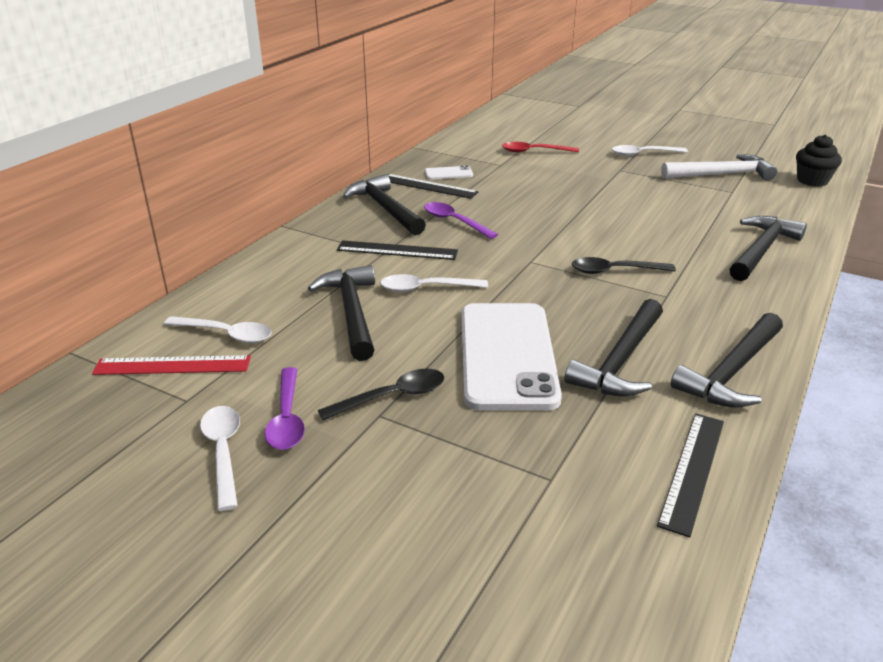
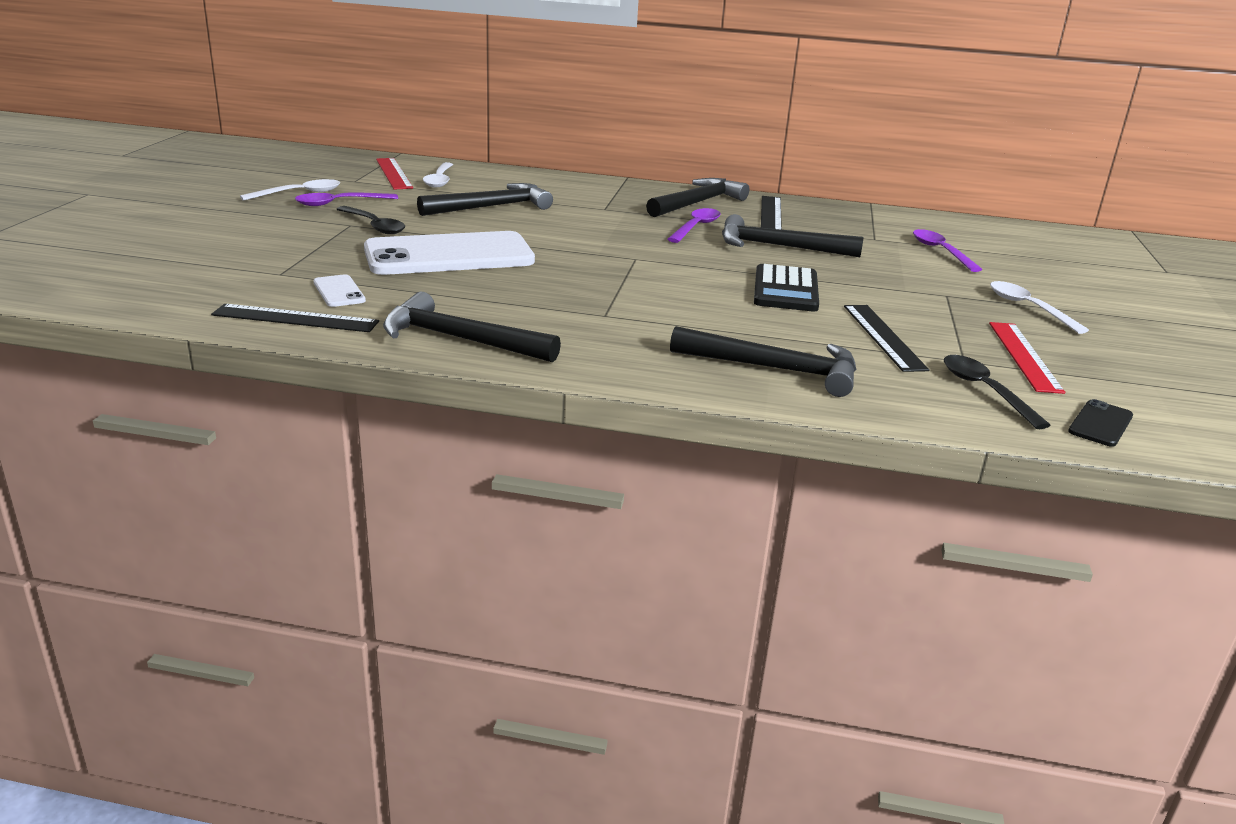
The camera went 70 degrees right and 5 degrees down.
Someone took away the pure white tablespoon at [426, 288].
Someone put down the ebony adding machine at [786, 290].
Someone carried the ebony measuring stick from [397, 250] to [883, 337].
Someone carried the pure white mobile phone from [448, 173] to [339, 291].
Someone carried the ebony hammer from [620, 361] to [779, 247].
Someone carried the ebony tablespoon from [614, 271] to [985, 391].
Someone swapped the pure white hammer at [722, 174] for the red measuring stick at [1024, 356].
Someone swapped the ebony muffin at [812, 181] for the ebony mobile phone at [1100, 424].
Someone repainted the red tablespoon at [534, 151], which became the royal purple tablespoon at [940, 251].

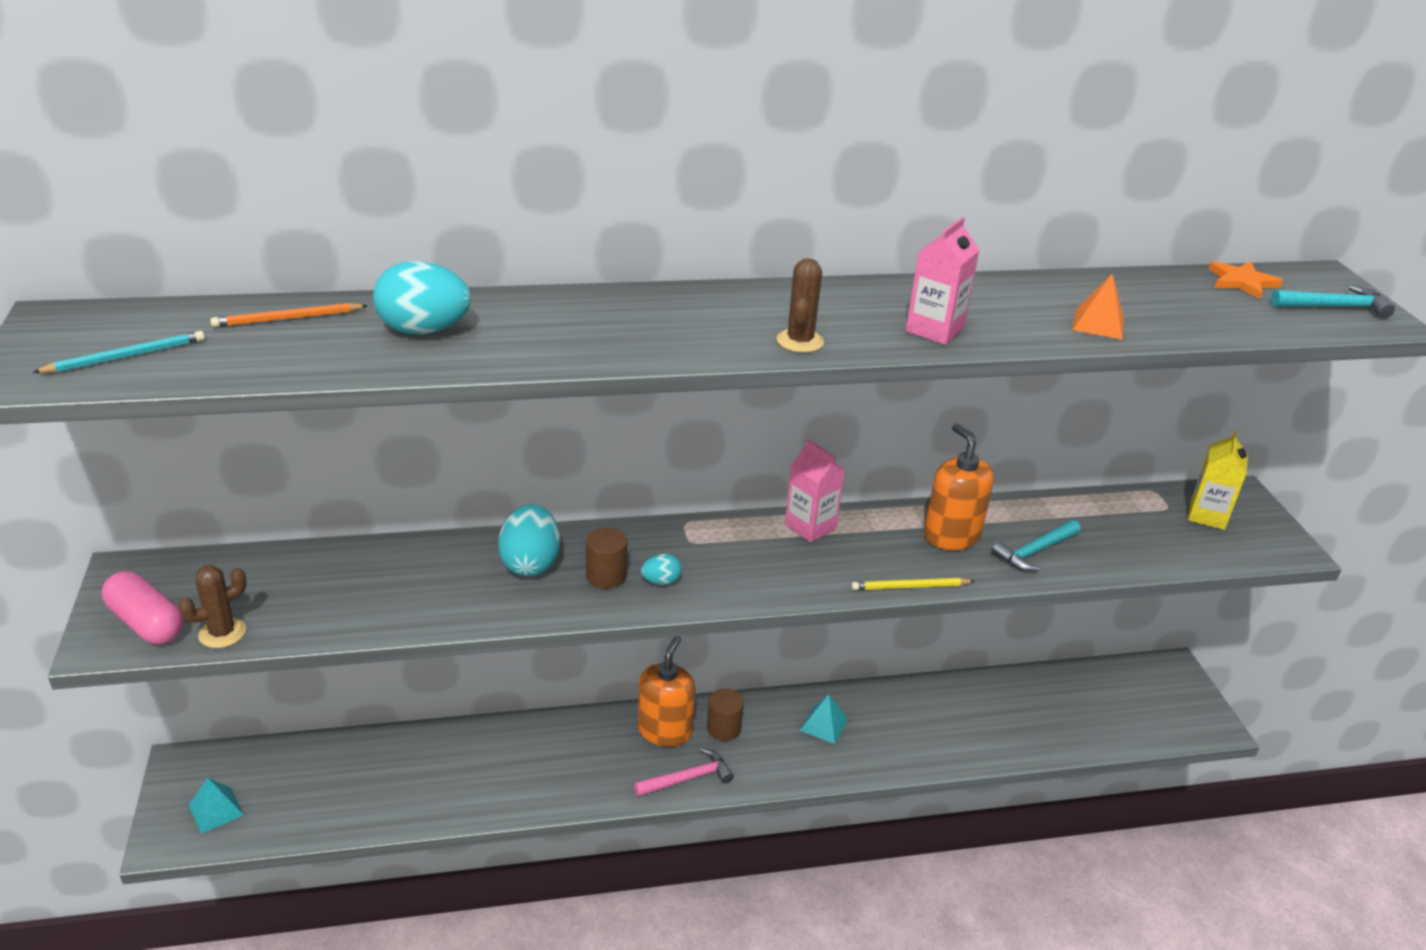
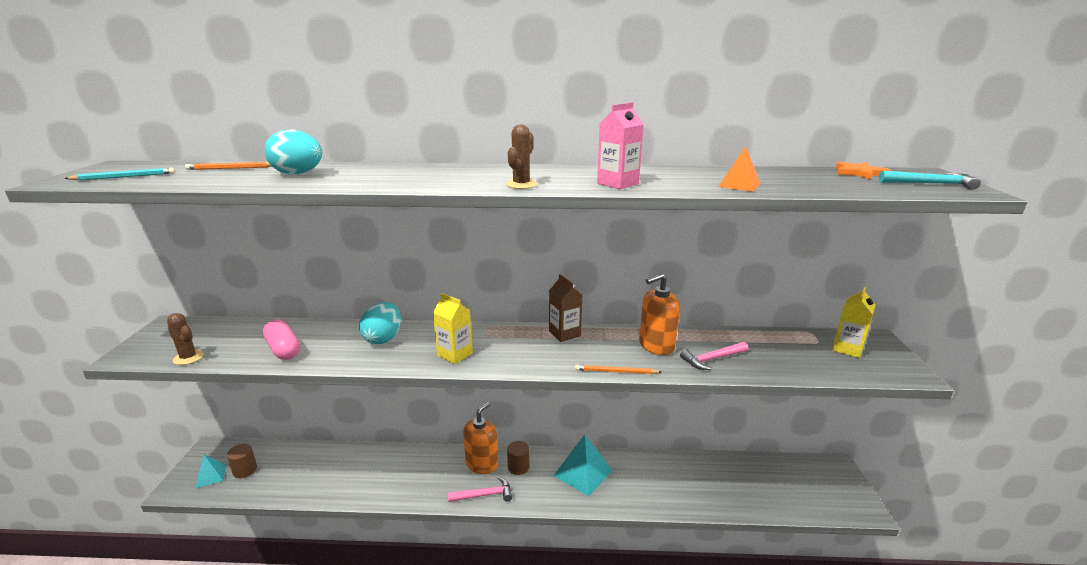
The camera went 15 degrees right and 10 degrees down.
Someone carried the rose-pink pill shape from [146, 623] to [283, 349].
Someone carried the dark brown cylinder from [606, 576] to [245, 470].
Someone swapped the aqua egg shape at [661, 581] for the golden juice carton at [455, 354].
Someone repainted the rose-pink juice carton at [810, 526], which became the dark brown juice carton at [564, 333].
Someone repainted the golden lead pencil at [910, 587], which became the orange-coloured lead pencil at [616, 372].
Someone repainted the aqua hammer at [1034, 551], which became the rose-pink hammer at [712, 359].
Someone rotated the dark brown saguaro cactus at [222, 633] by 60 degrees clockwise.
Someone rotated the orange-coloured soap pump at [951, 536] by 105 degrees counterclockwise.
Someone scaled the aqua pyramid at [823, 724] by 1.76.

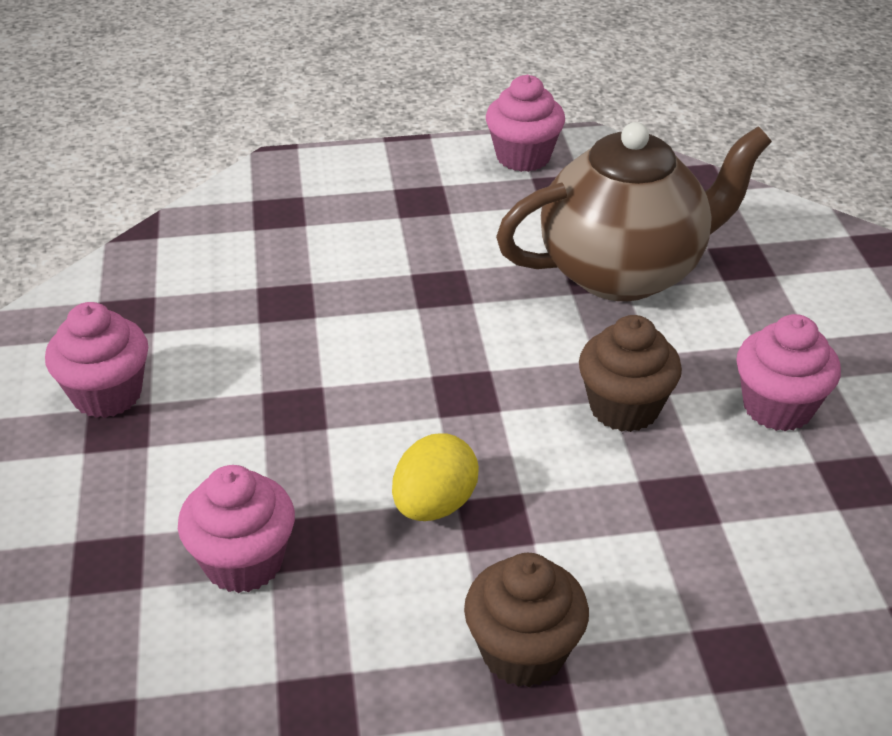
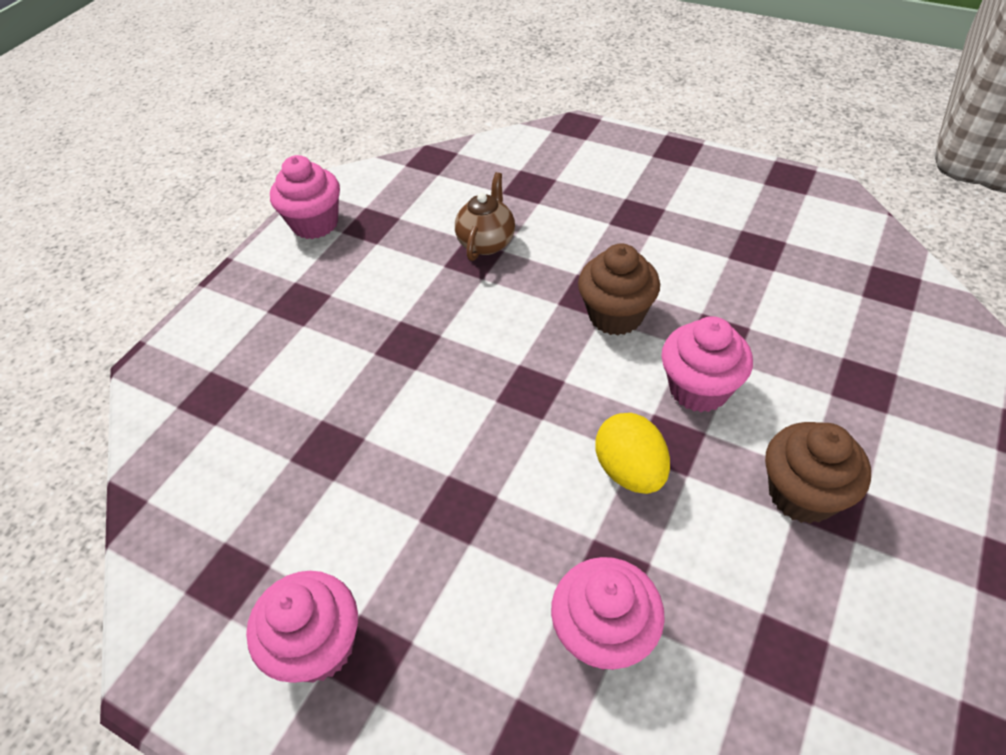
The camera went 50 degrees left and 10 degrees up.
Someone carried the rose-pink muffin from [777, 407] to [699, 389].
Someone scaled the dark brown tea pot at [623, 272] by 0.45.

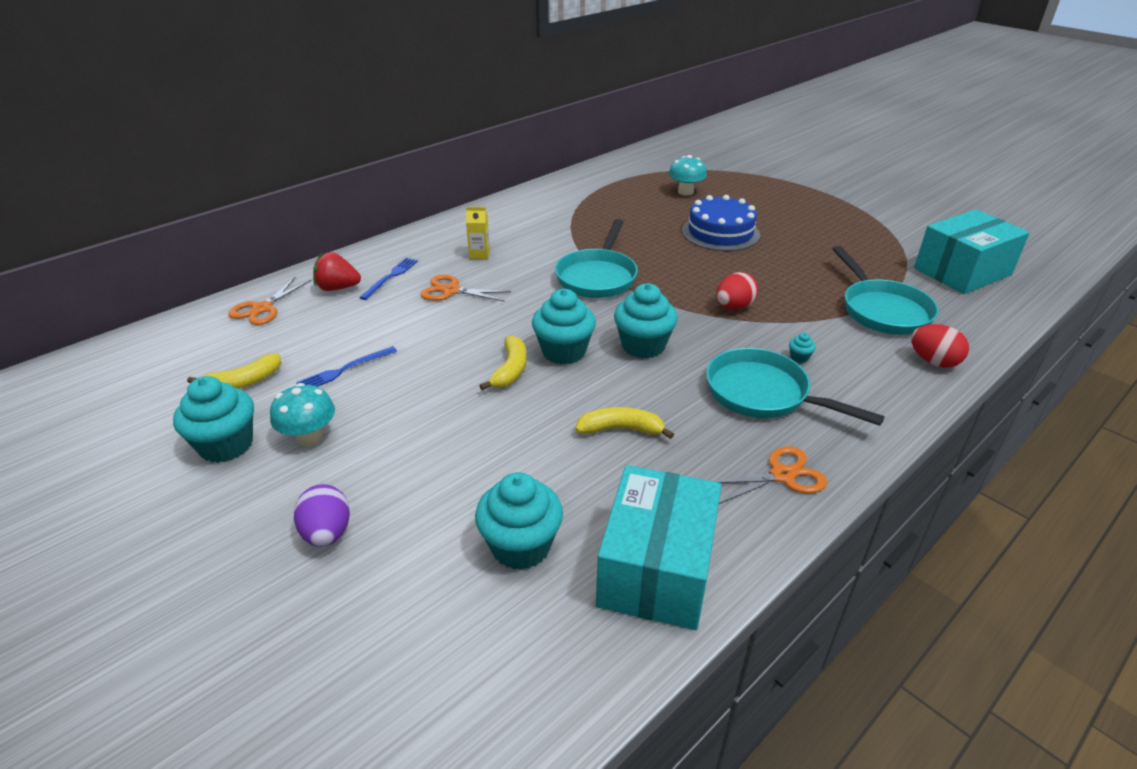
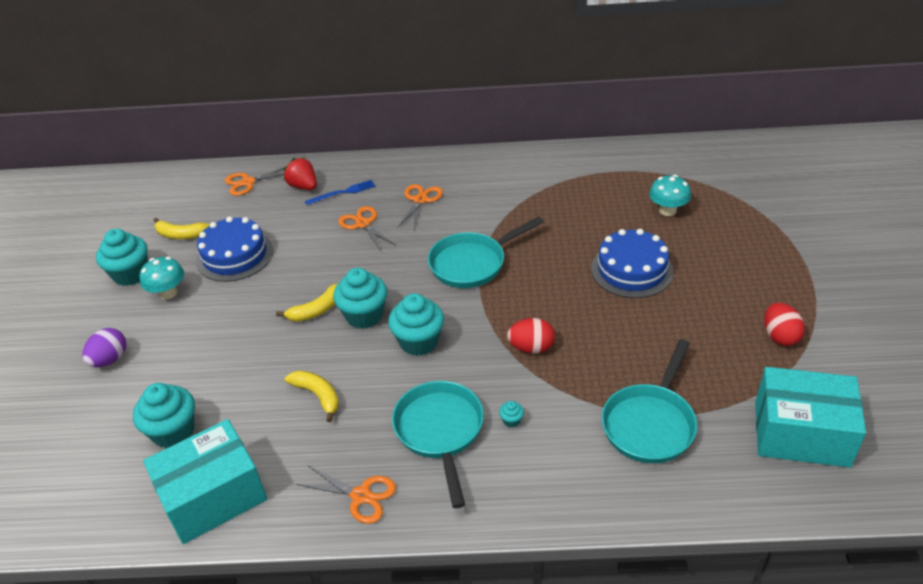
The camera went 45 degrees right and 5 degrees up.
Someone carried the red egg shape from [933, 361] to [780, 336].
Someone swapped the cobalt fork at [345, 370] for the cobalt cake at [235, 255].
Someone swapped the golden juice carton at [479, 254] for the orange-coloured scissors at [420, 200].

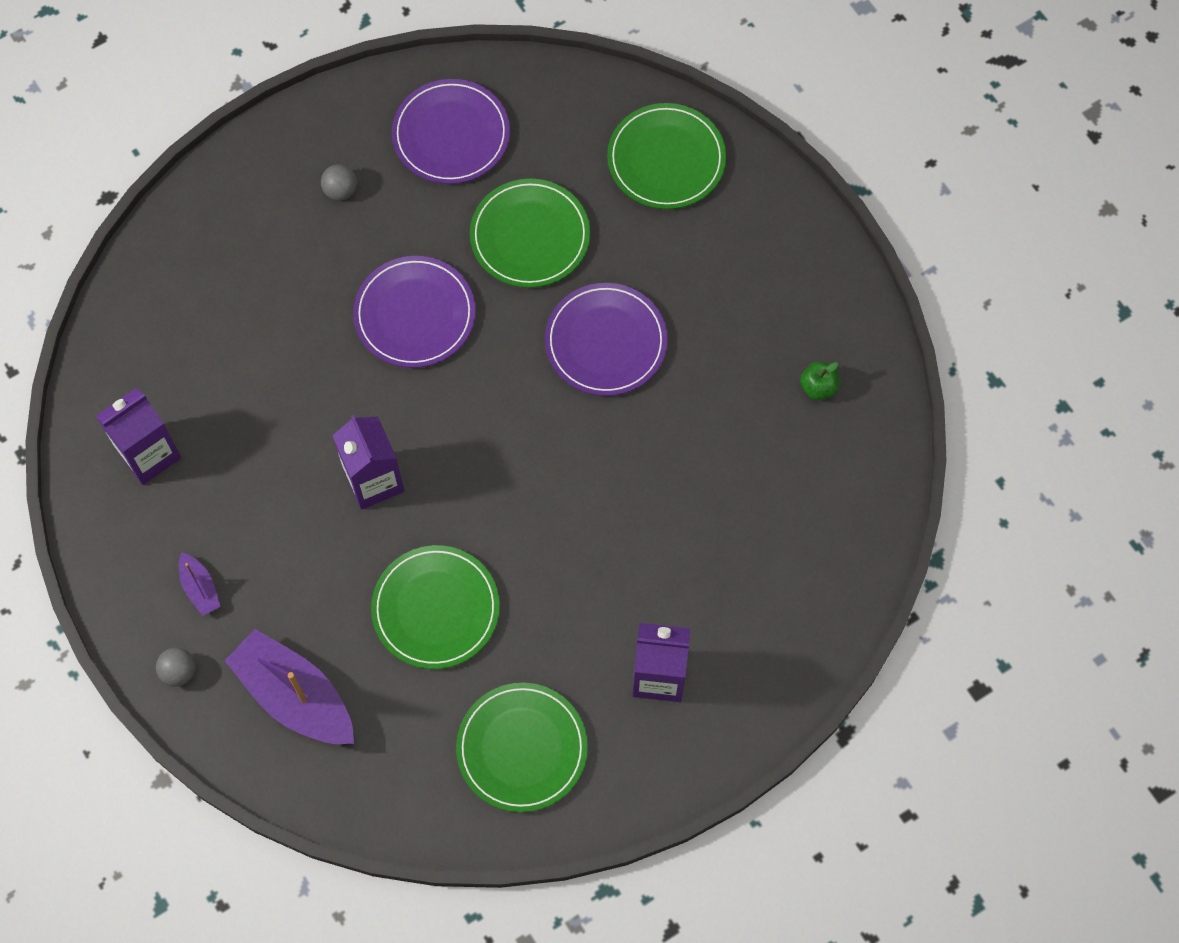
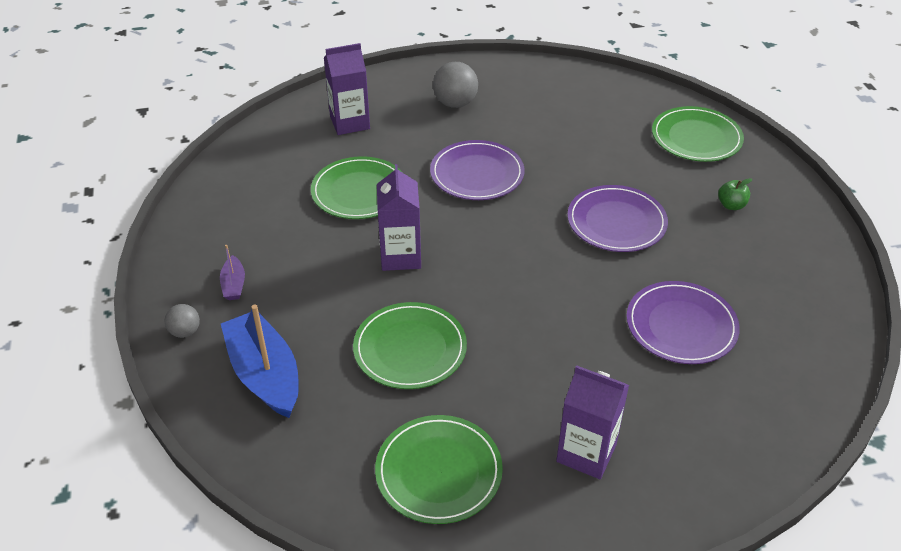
The camera went 20 degrees right and 25 degrees down.
Someone carried the royal purple juice carton from [149, 454] to [350, 122].
Someone carried the royal purple plate from [451, 134] to [681, 325].
Someone carried the emerald plate from [530, 236] to [359, 191].
Someone carried the emerald apple from [818, 387] to [731, 205].
Someone repainted the royal purple toy boat at [295, 696], which became the cobalt toy boat at [265, 374].
Someone scaled the ash-grey sphere at [340, 190] by 1.72.

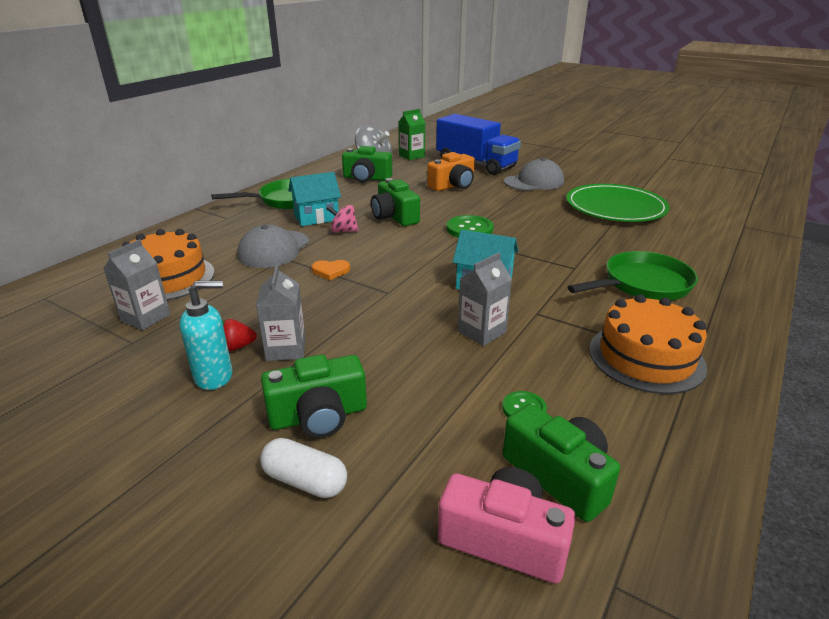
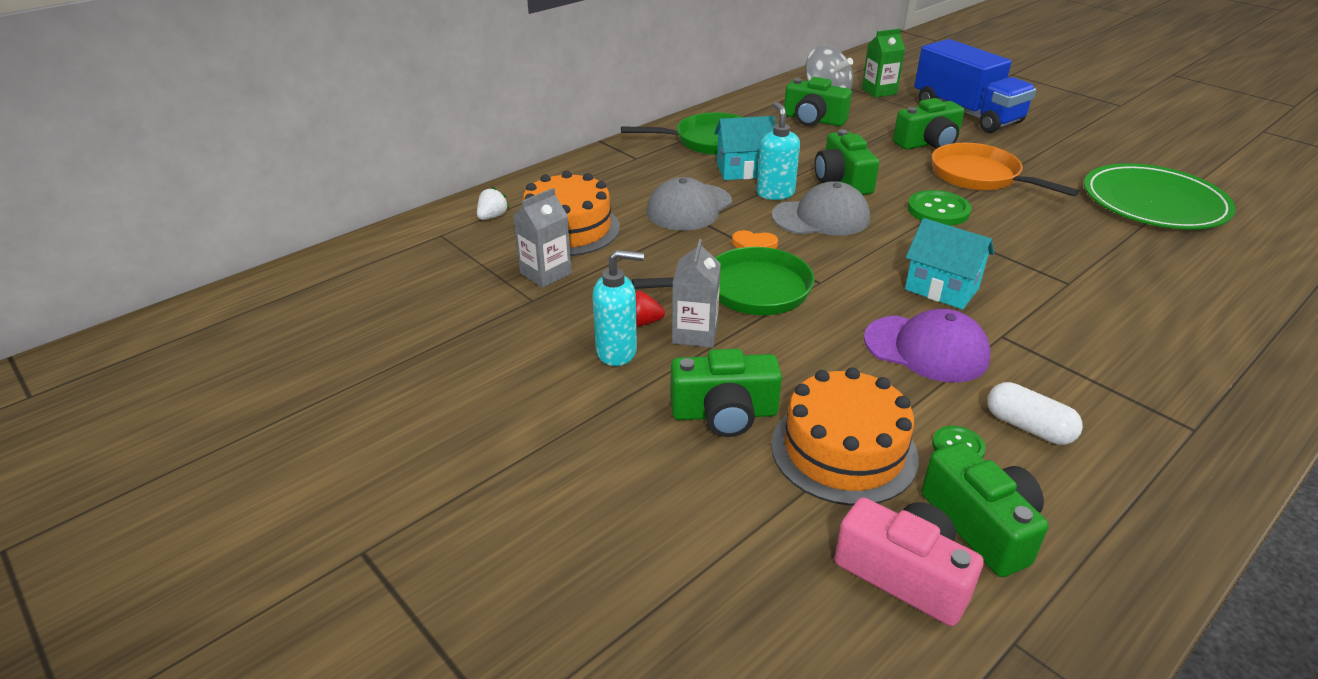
The camera went 15 degrees right and 5 degrees up.
Someone put down the pure white berry at [492, 217].
Someone put down the orange-coloured skillet at [980, 176].
Someone carried the pure white pill shape from [305, 481] to [1028, 427].
Someone carried the ash-grey baseball cap from [534, 182] to [821, 217].
Someone carried the emerald skillet from [642, 284] to [749, 291].
Someone carried the orange-coloured cake from [646, 357] to [843, 450].
Someone swapped the rose-pink spinning top at [343, 231] for the aqua soap pump at [775, 193].
Someone swapped the ash-grey juice carton at [481, 332] for the royal purple baseball cap at [926, 349].
Someone repainted the orange-coloured camera at [453, 185], which became the emerald camera at [928, 143].

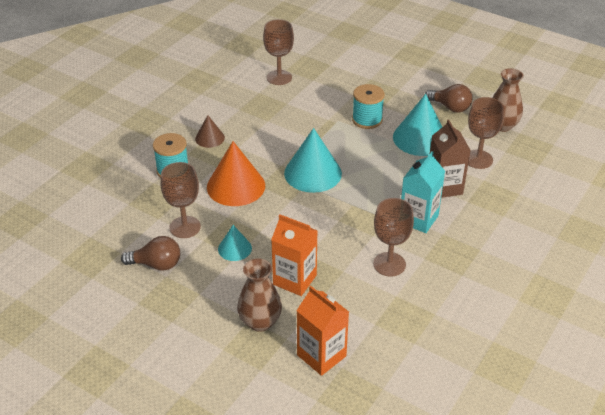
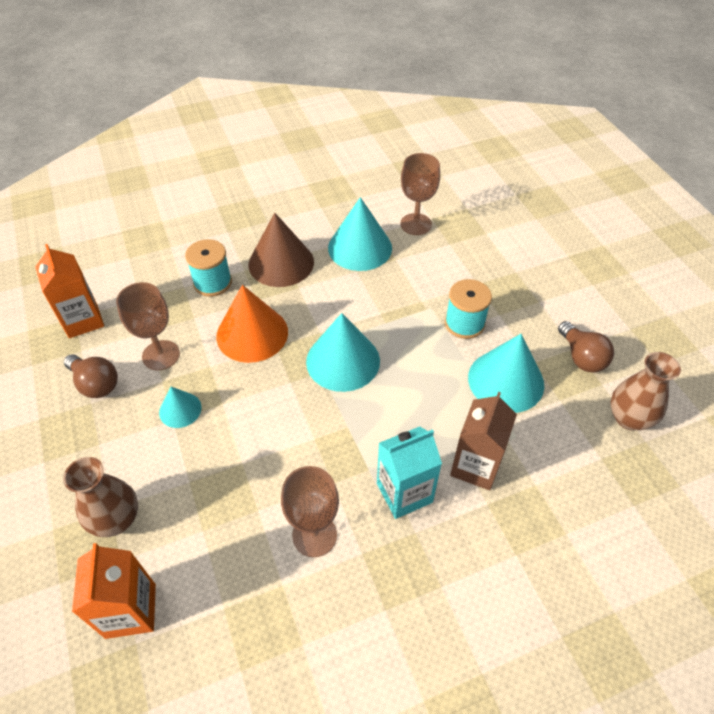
The camera went 35 degrees right and 10 degrees up.
Someone took away the dark brown wine glass at [478, 159].
Someone put down the aqua solid cone at [360, 247].
Someone carried the orange-coloured juice carton from [294, 280] to [83, 320].
Someone scaled the dark brown solid cone at [209, 138] by 1.86.

